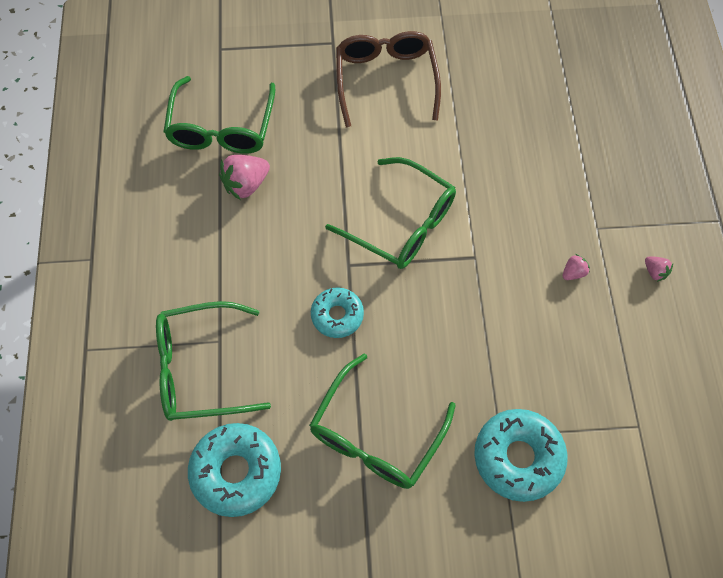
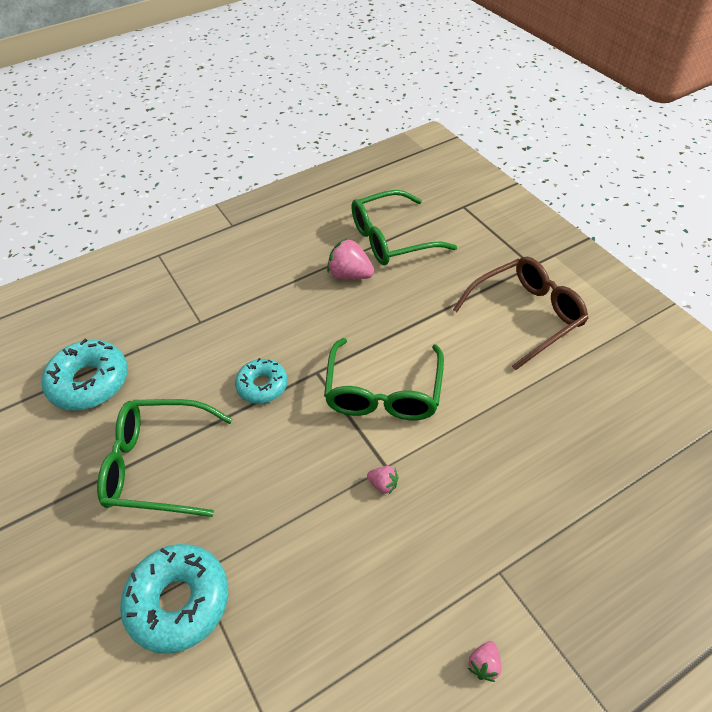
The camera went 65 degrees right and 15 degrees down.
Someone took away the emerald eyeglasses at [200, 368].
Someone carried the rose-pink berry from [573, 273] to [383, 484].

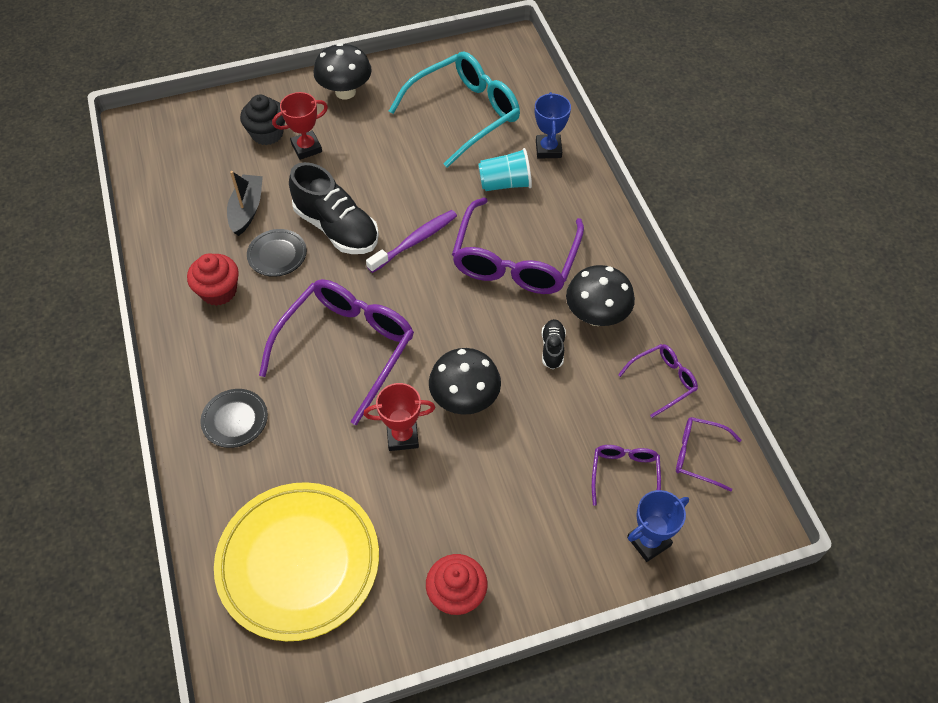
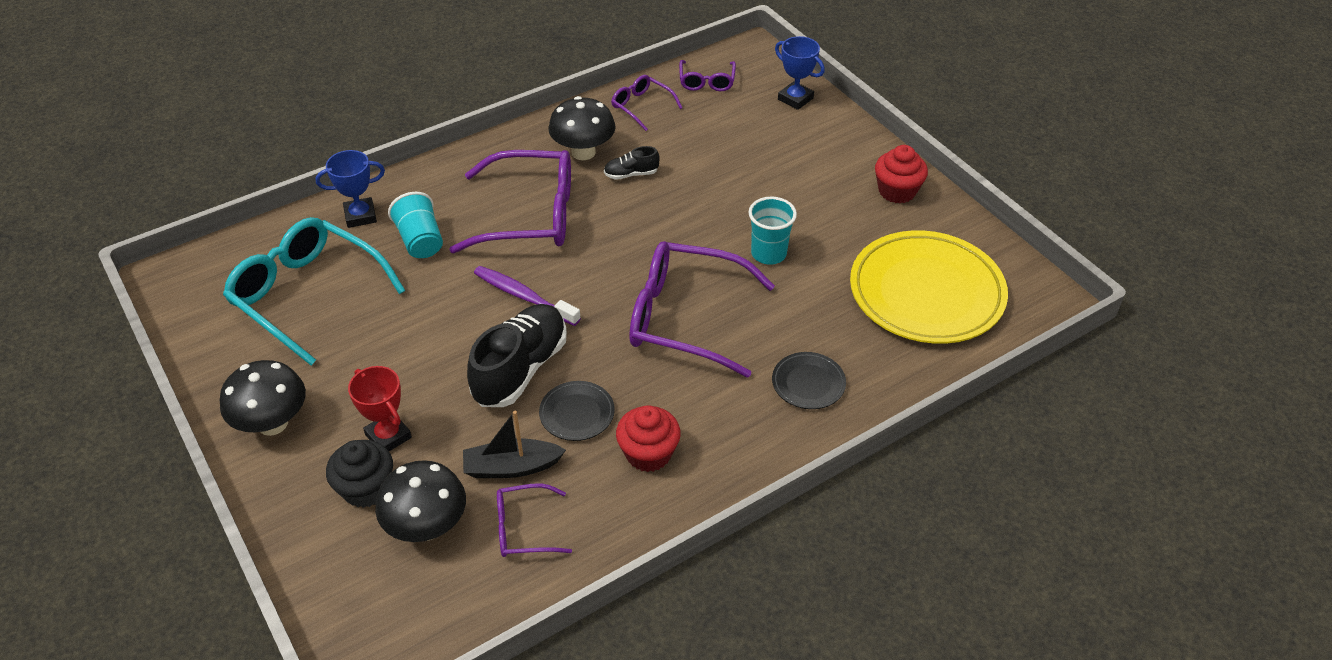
The camera went 105 degrees left and 10 degrees down.
Someone carried the ebony toadstool from [464, 399] to [427, 527].
Someone carried the royal purple eyeglasses from [624, 474] to [523, 528].
Someone swapped the red trophy at [402, 436] for the aqua beaker at [768, 254].

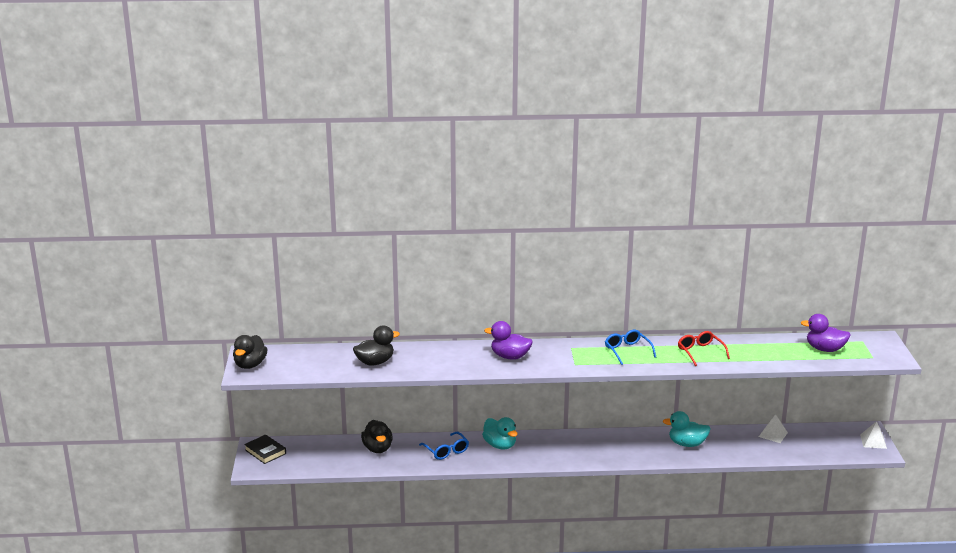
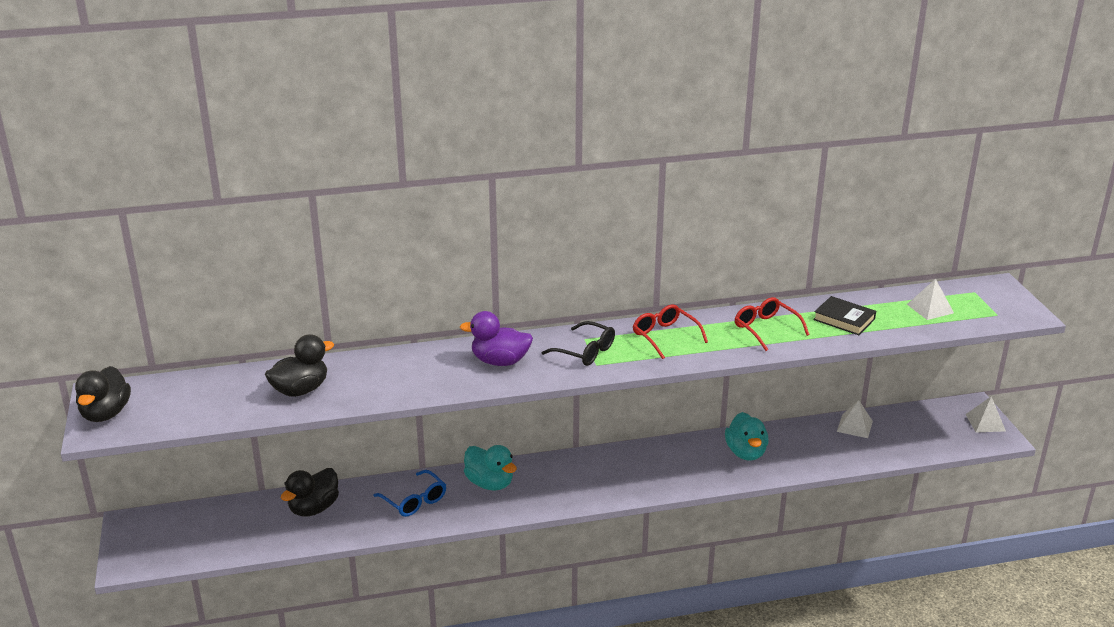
The camera went 10 degrees left and 5 degrees up.
Someone put down the ebony eyeglasses at [585, 352].
Someone carried the ebony book from [265, 452] to [844, 319].
Someone swapped the royal purple duck at [825, 349] for the pure white pyramid at [930, 308].
Someone repainted the cobalt eyeglasses at [627, 351], which became the red eyeglasses at [665, 336].
Someone rotated the ebony duck at [377, 448] by 60 degrees clockwise.
Someone rotated the aqua duck at [687, 444] by 90 degrees counterclockwise.

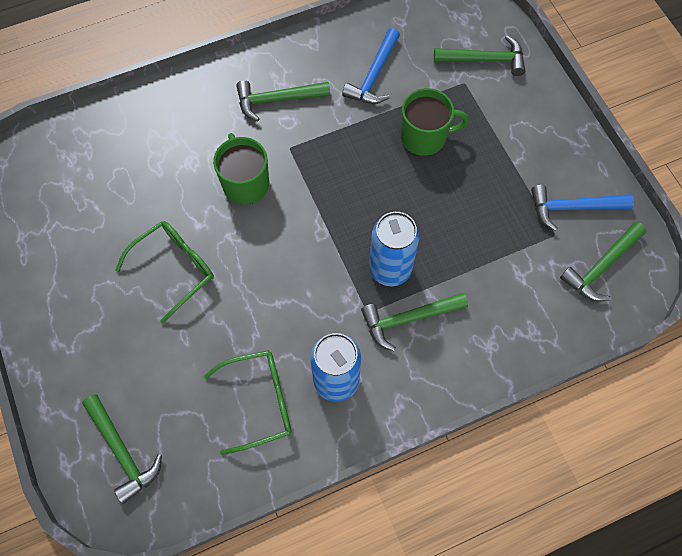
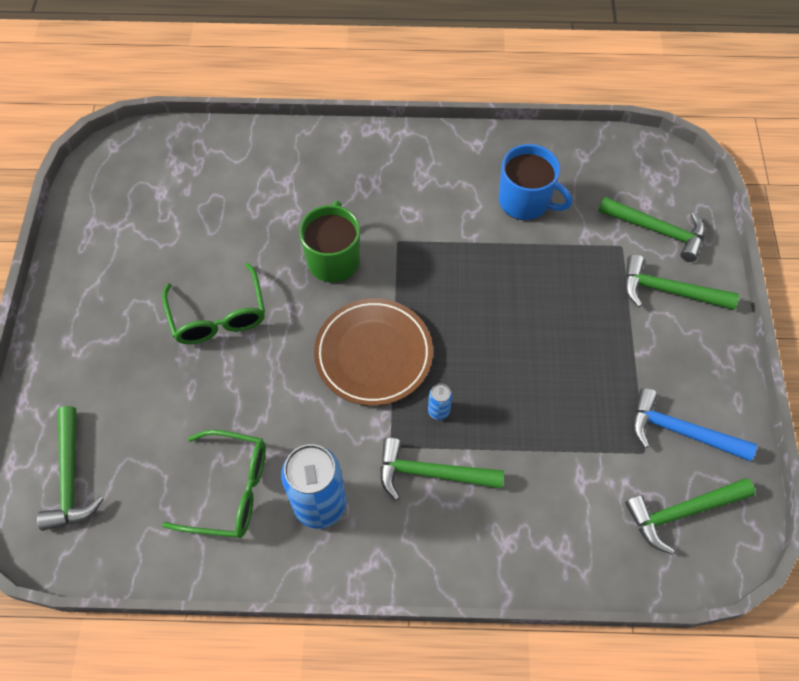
The camera went 25 degrees right and 5 degrees down.
Someone took away the emerald mug at [424, 137].
Someone put down the dark brown plate at [373, 354].
Someone carried the emerald hammer from [277, 100] to [668, 291].
Someone swapped the cobalt hammer at [374, 75] for the cobalt mug at [525, 201].
Someone rotated the emerald eyeglasses at [175, 268] by 90 degrees clockwise.
Someone scaled the cobalt tin at [390, 269] by 0.43.

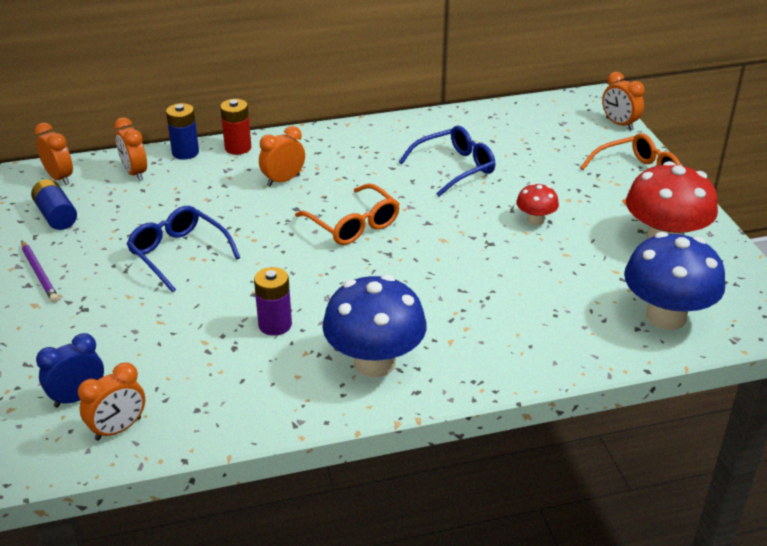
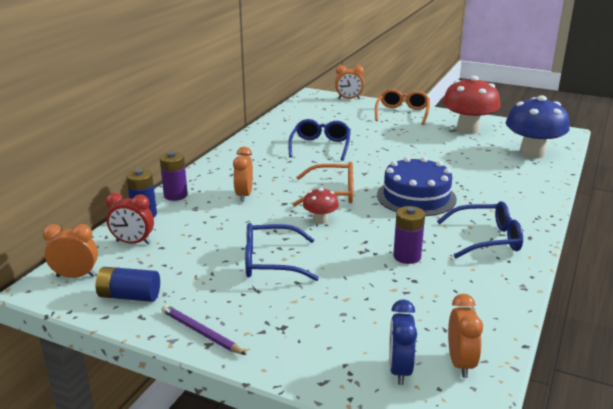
The camera went 50 degrees left and 10 degrees down.
Someone put down the cobalt cake at [416, 197].
Someone carried the red toadstool from [535, 220] to [320, 220].
Someone swapped the cobalt toadstool at [374, 362] for the cobalt eyeglasses at [487, 239].
Someone repainted the orange-coloured clock at [135, 173], which became the red clock at [133, 242].
Someone repainted the red AA battery at [238, 148], which became the royal purple AA battery at [175, 195].
Someone rotated the royal purple lead pencil at [39, 273] by 150 degrees counterclockwise.

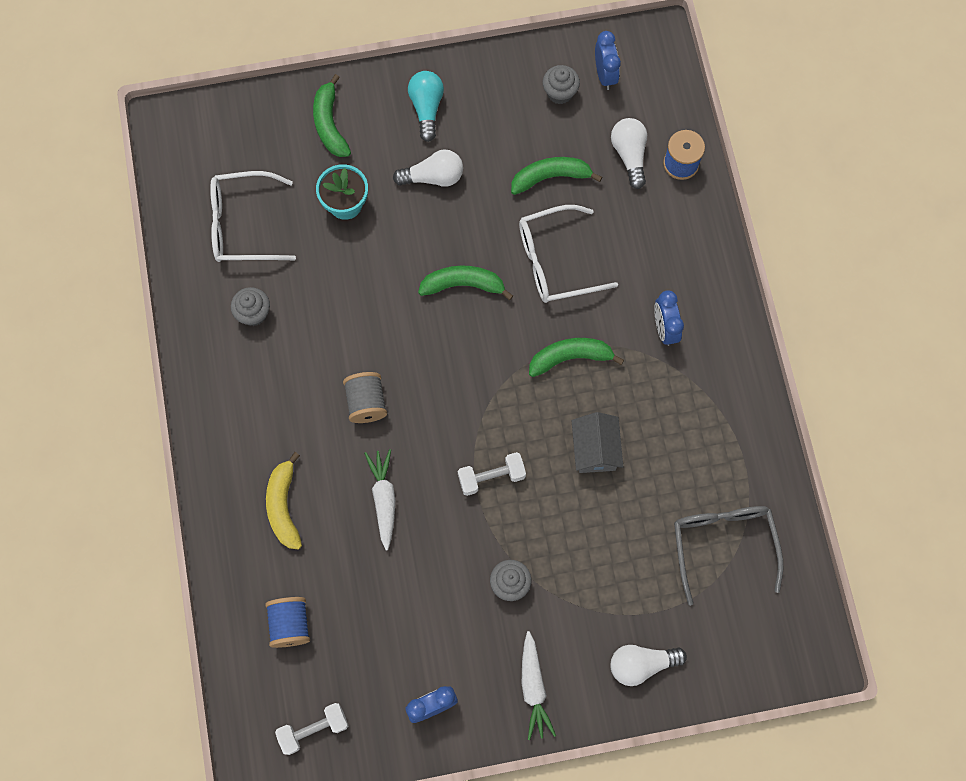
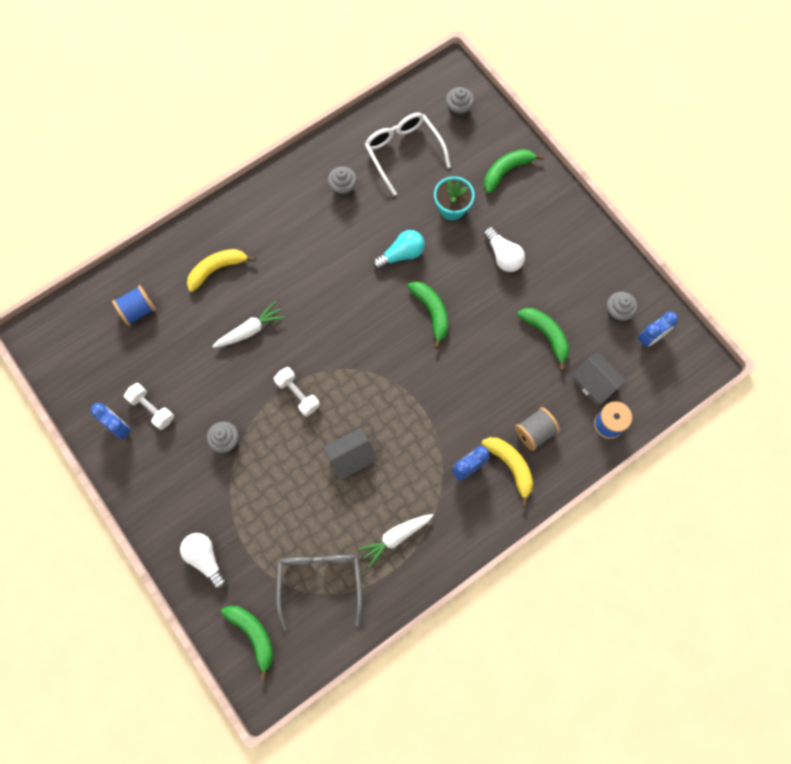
The camera went 65 degrees right and 0 degrees up.
Someone took away the pure white eyeglasses at [555, 261].
Someone put down the ash-grey muffin at [458, 109].
Someone put down the golden banana fruit at [510, 466].
Someone carried the pure white dumbbell from [313, 729] to [152, 409].
Someone carried the ash-grey reel of thread from [366, 403] to [534, 432].
Someone carried the aqua lightbulb from [426, 108] to [401, 254].
Someone carried the pure white root vegetable from [533, 688] to [395, 537].
Someone carried the emerald banana fruit from [570, 358] to [253, 635].
Someone swapped the pure white lightbulb at [629, 155] for the ash-grey toy house at [594, 383].
Someone rotated the ash-grey eyeglasses at [723, 545] by 60 degrees counterclockwise.

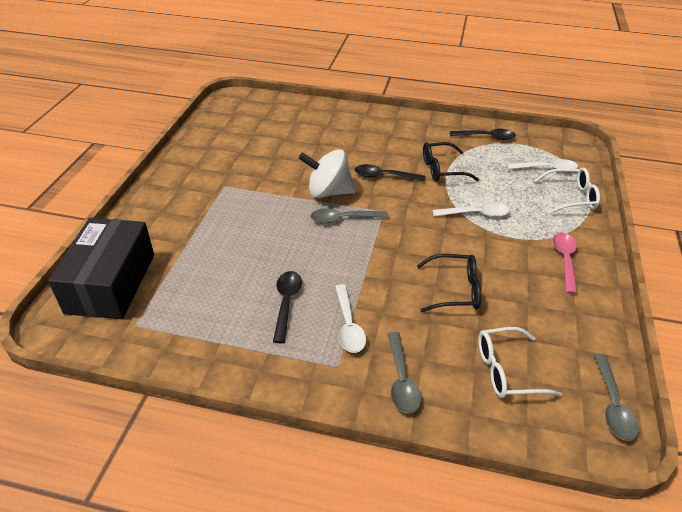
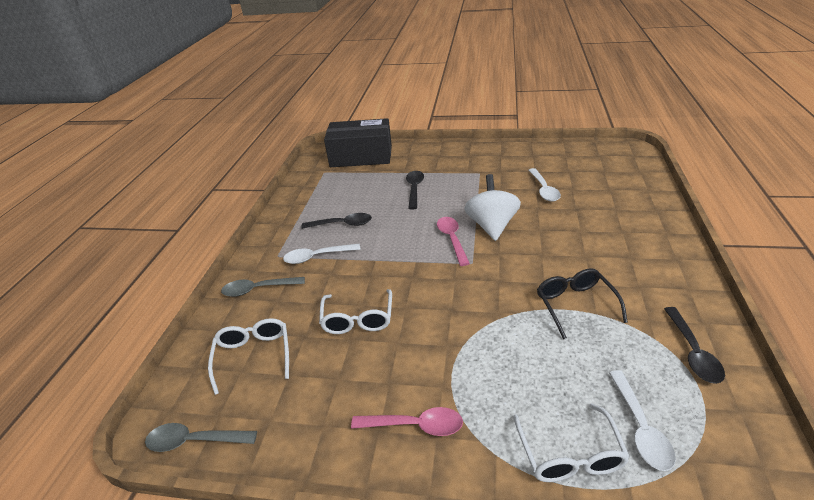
The camera went 90 degrees right and 5 degrees down.
Someone carried the ebony tablespoon from [384, 176] to [414, 189].
Someone carried the pure white tablespoon from [476, 214] to [544, 190].
Someone repainted the ash-grey tablespoon at [343, 219], which became the rose-pink tablespoon at [452, 239].
Someone repainted the ebony eyeglasses at [455, 290], which became the pure white eyeglasses at [358, 319].

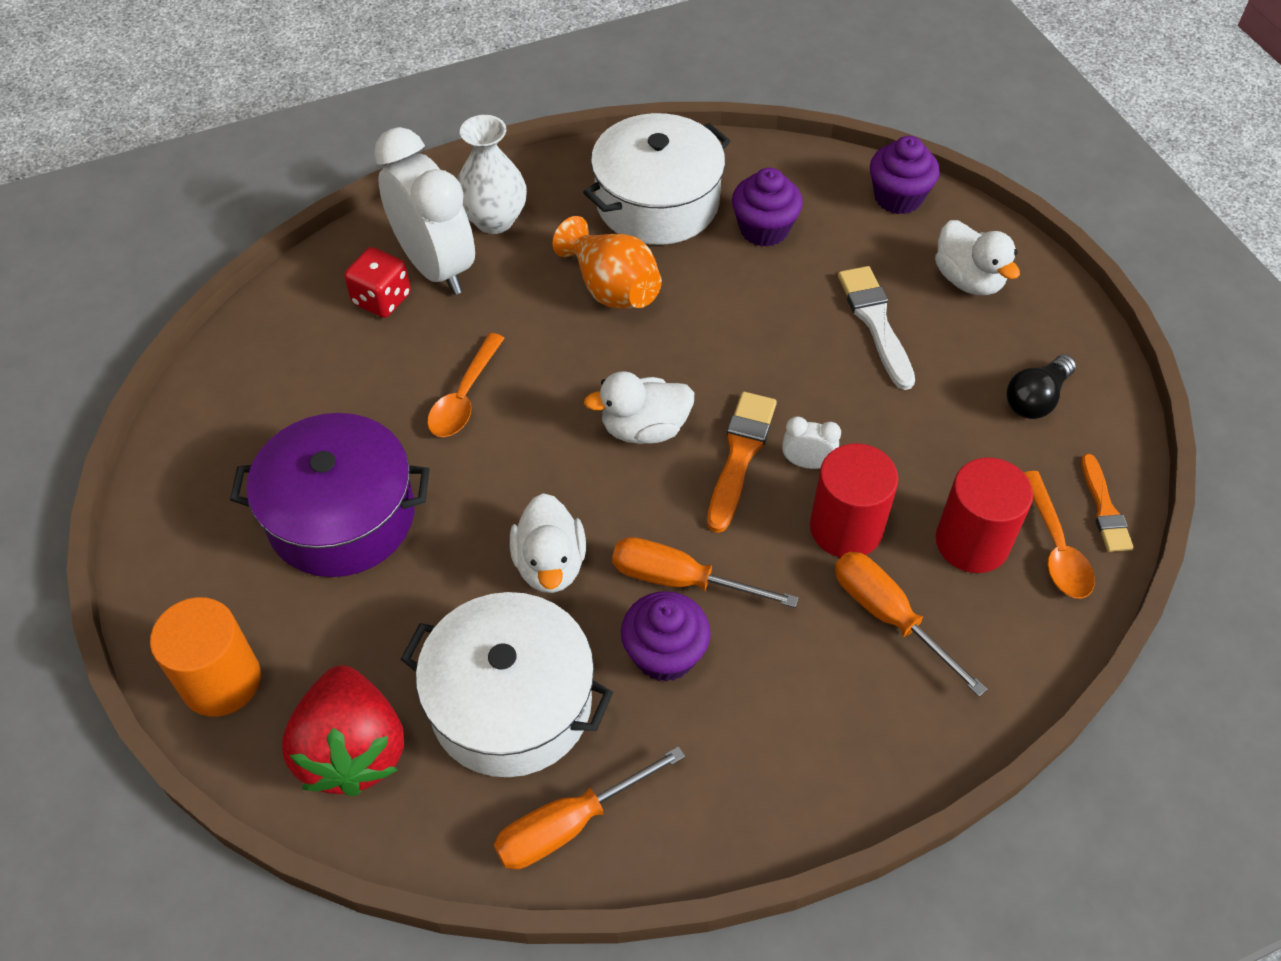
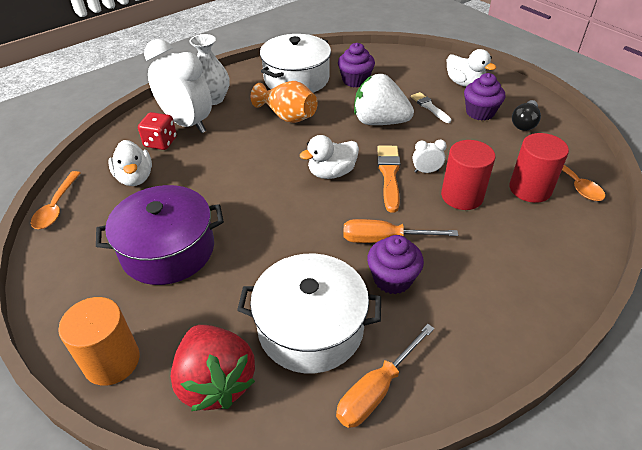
The camera went 15 degrees left and 10 degrees down.
Someone took away the orange-coloured hand screwdriver at [888, 616].
Someone took away the orange-coloured paint brush at [1104, 509].
Someone put down the pure white berry at [379, 122].
Someone carried the orange-coloured tablespoon from [464, 396] to [57, 206].
Someone carried the pure white duck from [550, 564] to [135, 178].
Someone carried the royal purple muffin from [898, 197] to [480, 112].
Someone scaled the pure white paint brush at [875, 322] by 0.67.

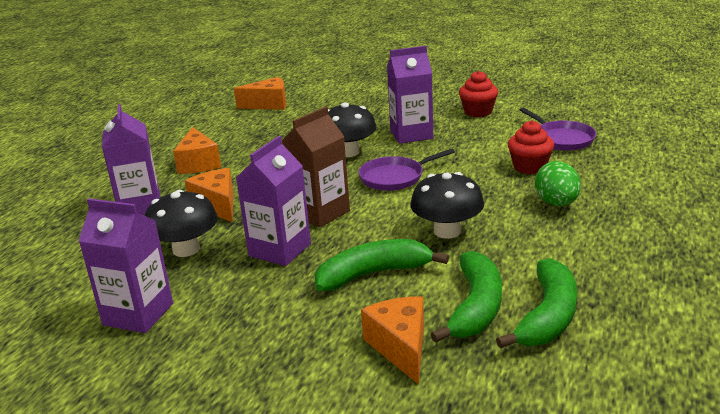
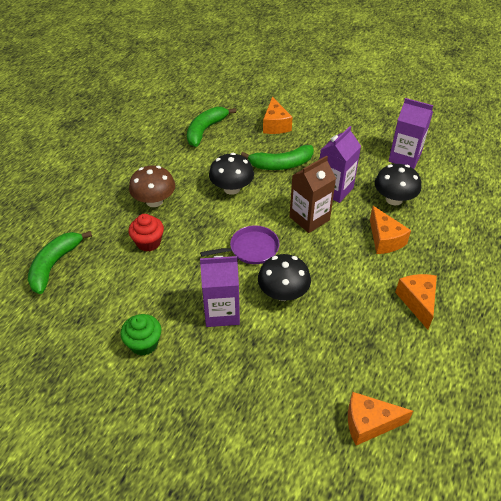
The camera went 175 degrees left and 20 degrees up.
Someone took away the royal purple juice carton at [140, 206].
Someone took away the royal purple skillet at [561, 139].
Someone carried the emerald banana fruit from [475, 307] to [55, 265].
Someone swapped the emerald egg shape at [557, 203] for the dark brown toadstool at [154, 201].
Someone repainted the red muffin at [478, 112], which became the emerald muffin at [144, 343].

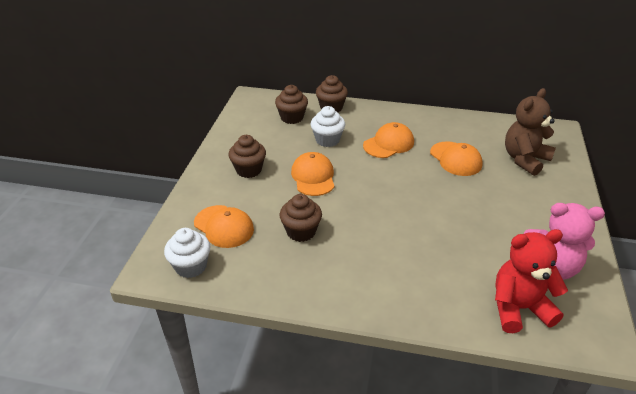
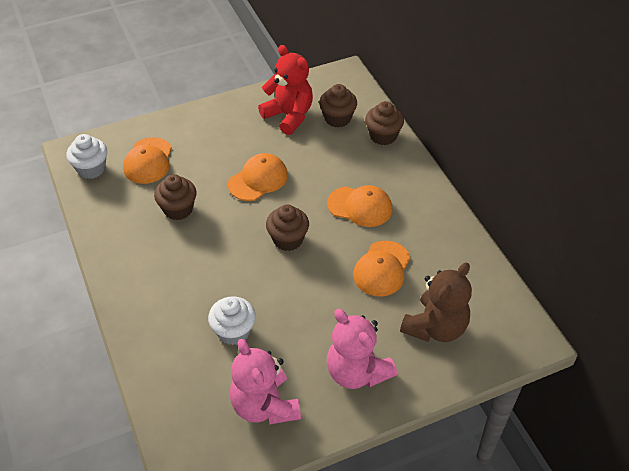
The camera went 55 degrees right and 10 degrees up.
Someone put down the rose-pink teddy bear at [357, 372].
Someone carried the dark brown muffin from [248, 170] to [288, 239].
Someone carried the pure white muffin from [327, 140] to [233, 331].
Someone carried the red teddy bear from [519, 308] to [289, 116].
Someone rotated the dark brown teddy bear at [525, 159] by 120 degrees clockwise.

